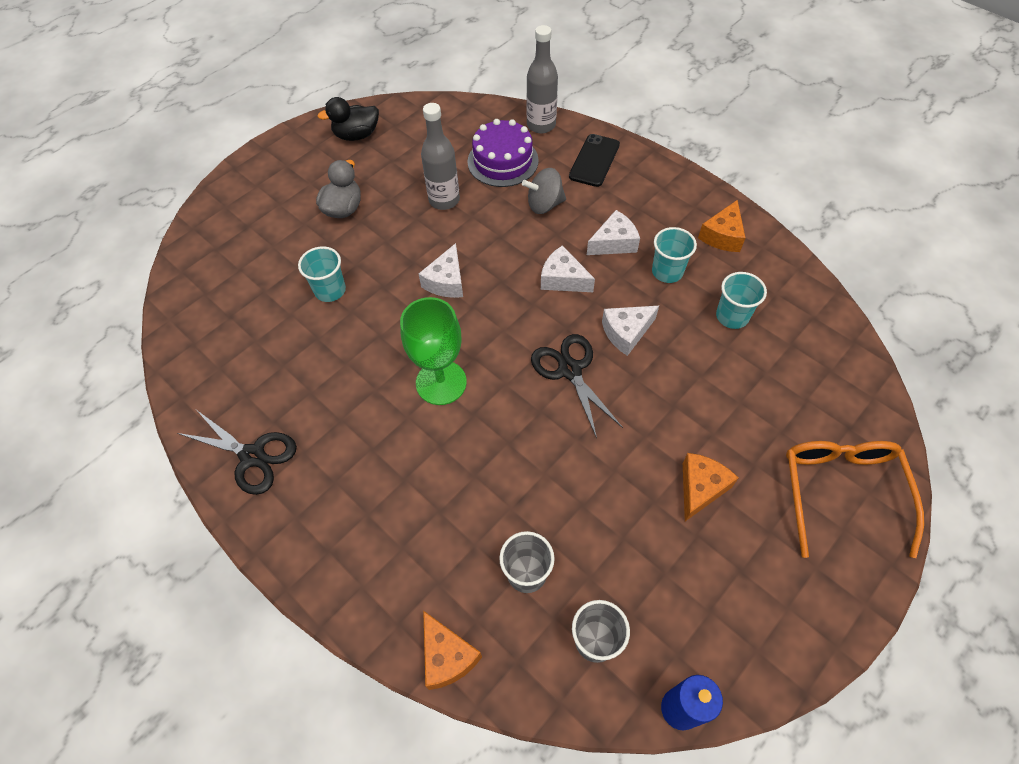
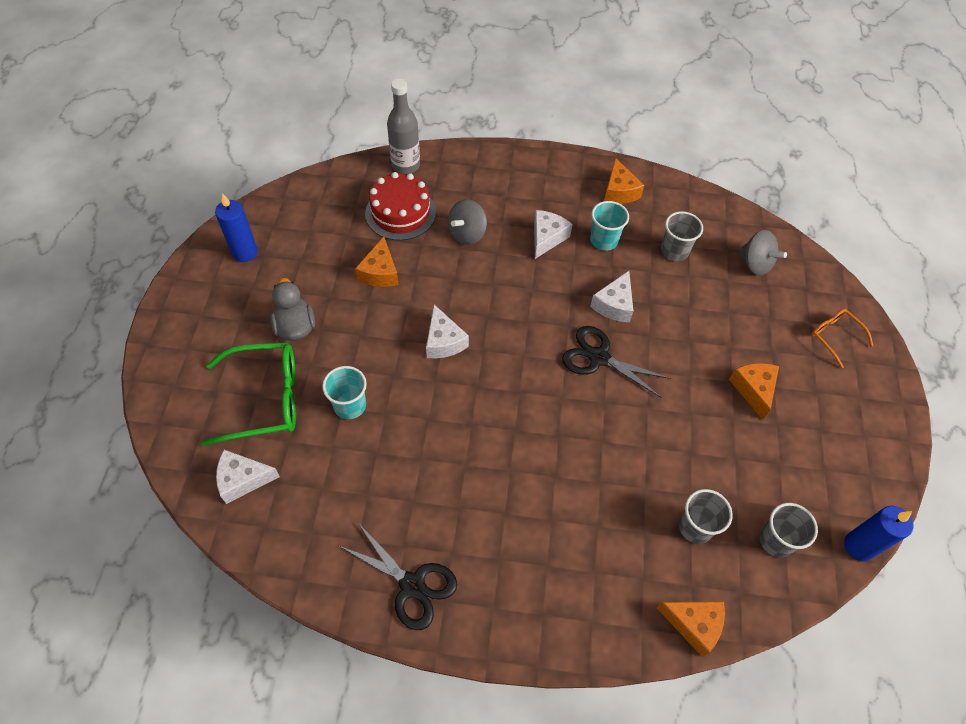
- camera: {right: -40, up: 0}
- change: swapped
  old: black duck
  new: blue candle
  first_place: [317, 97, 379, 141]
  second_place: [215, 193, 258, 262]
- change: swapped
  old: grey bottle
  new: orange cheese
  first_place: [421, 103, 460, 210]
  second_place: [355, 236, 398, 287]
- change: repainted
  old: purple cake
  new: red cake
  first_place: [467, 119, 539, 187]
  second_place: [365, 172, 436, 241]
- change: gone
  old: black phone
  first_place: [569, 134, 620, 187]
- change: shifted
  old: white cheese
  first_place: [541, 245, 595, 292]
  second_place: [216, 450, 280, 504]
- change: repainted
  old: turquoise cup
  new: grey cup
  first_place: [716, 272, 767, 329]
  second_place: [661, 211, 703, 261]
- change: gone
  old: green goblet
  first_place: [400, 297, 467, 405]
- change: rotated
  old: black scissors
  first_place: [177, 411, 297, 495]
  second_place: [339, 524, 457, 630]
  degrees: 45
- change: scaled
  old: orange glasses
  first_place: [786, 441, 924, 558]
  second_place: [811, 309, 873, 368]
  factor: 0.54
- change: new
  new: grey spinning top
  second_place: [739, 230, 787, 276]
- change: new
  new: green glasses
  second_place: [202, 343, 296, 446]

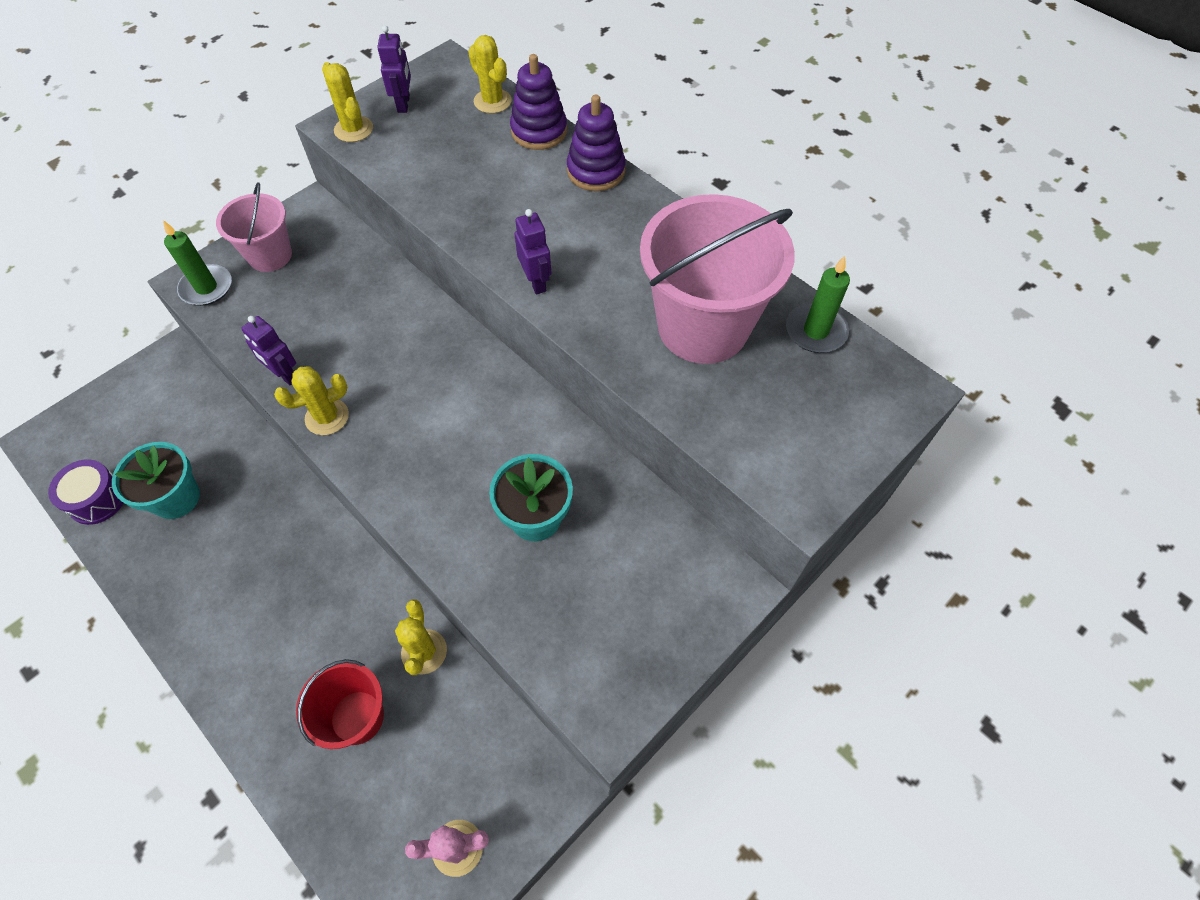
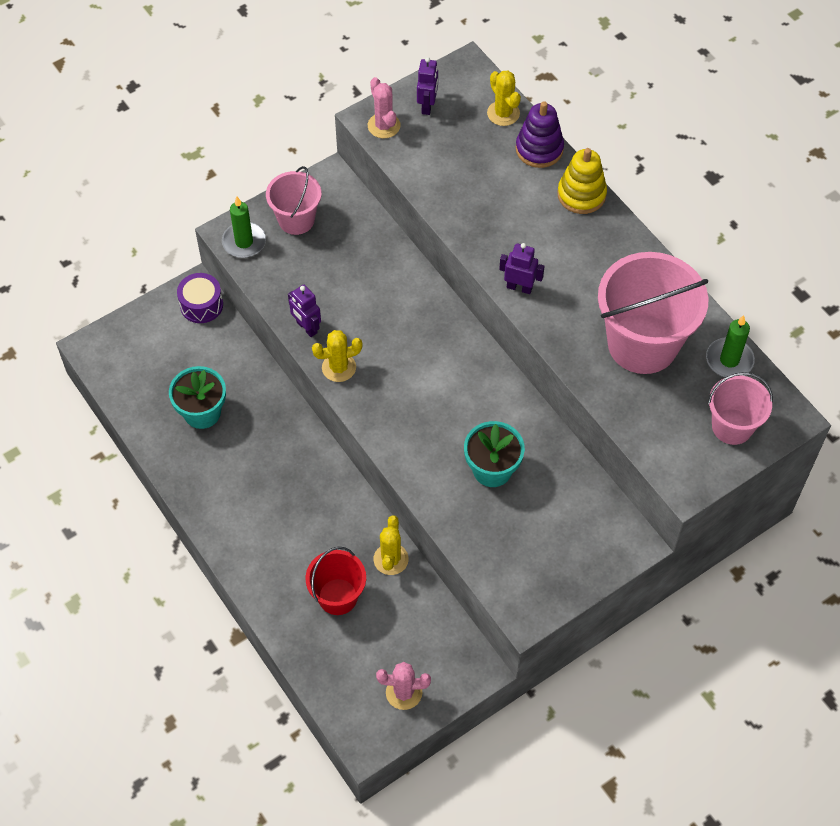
- camera: {right: 10, up: 0}
- change: repainted
  old: yellow cactus
  new: pink cactus
  first_place: [322, 62, 373, 142]
  second_place: [368, 77, 400, 138]
- change: repainted
  old: purple stacking toy
  new: yellow stacking toy
  first_place: [567, 95, 626, 191]
  second_place: [557, 148, 607, 214]
- change: rotated
  old: purple robot
  first_place: [514, 209, 552, 294]
  second_place: [499, 243, 545, 294]
  degrees: -60
- change: shifted
  old: purple drum
  first_place: [48, 459, 123, 525]
  second_place: [177, 273, 223, 323]
- change: new
  new: pink bucket
  second_place: [708, 372, 773, 445]

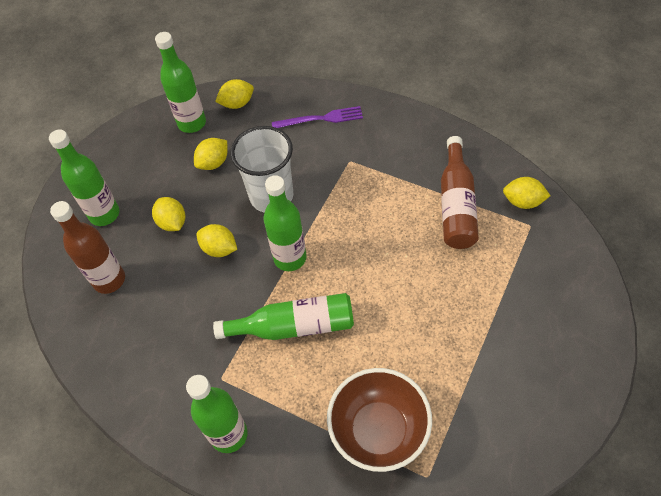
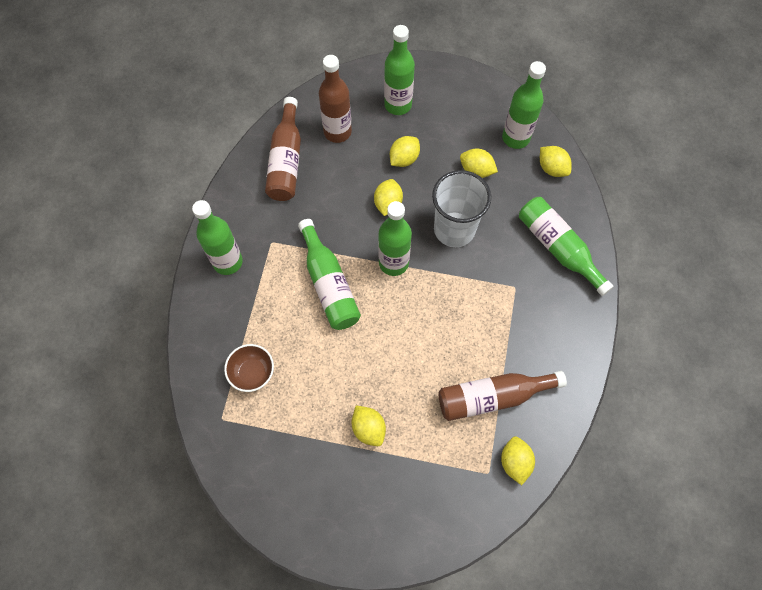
- camera: {right: 70, up: 10}
- change: swapped
  old: purple fork
  new: green bottle
  first_place: [272, 106, 363, 128]
  second_place: [519, 197, 614, 296]
- change: scaled
  old: brown bowl
  first_place: [327, 368, 432, 472]
  second_place: [224, 344, 274, 392]
  factor: 0.58
- change: new
  new: brown bottle
  second_place: [265, 97, 301, 201]
- change: new
  new: yellow lemon
  second_place: [351, 406, 386, 446]

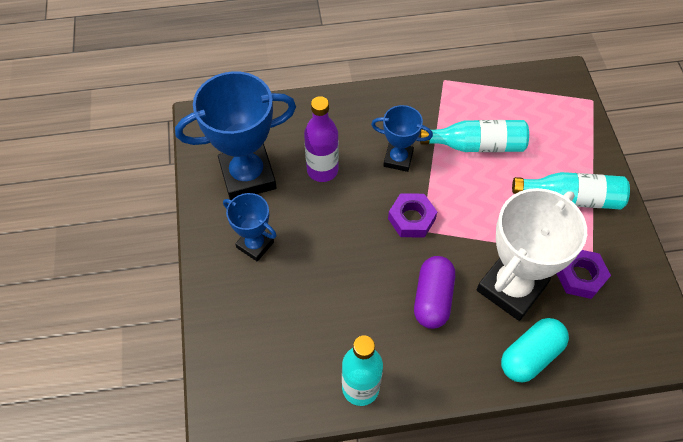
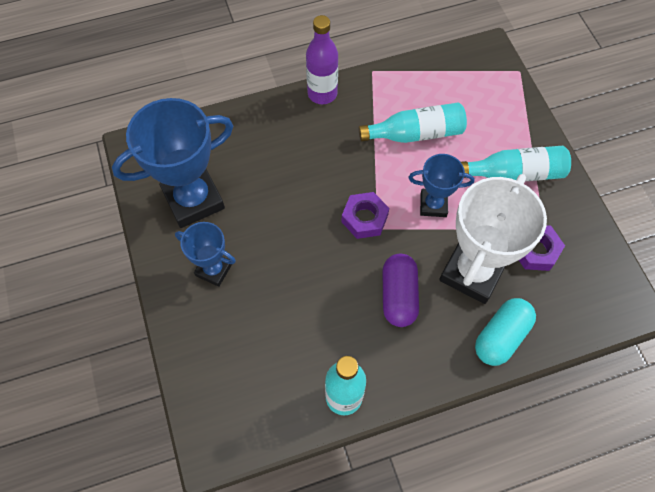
- camera: {right: -10, up: 5}
- change: shifted
  old: purple bottle
  first_place: [304, 96, 339, 182]
  second_place: [306, 15, 338, 104]
- change: shifted
  old: blue trophy
  first_place: [371, 105, 433, 172]
  second_place: [408, 154, 474, 217]

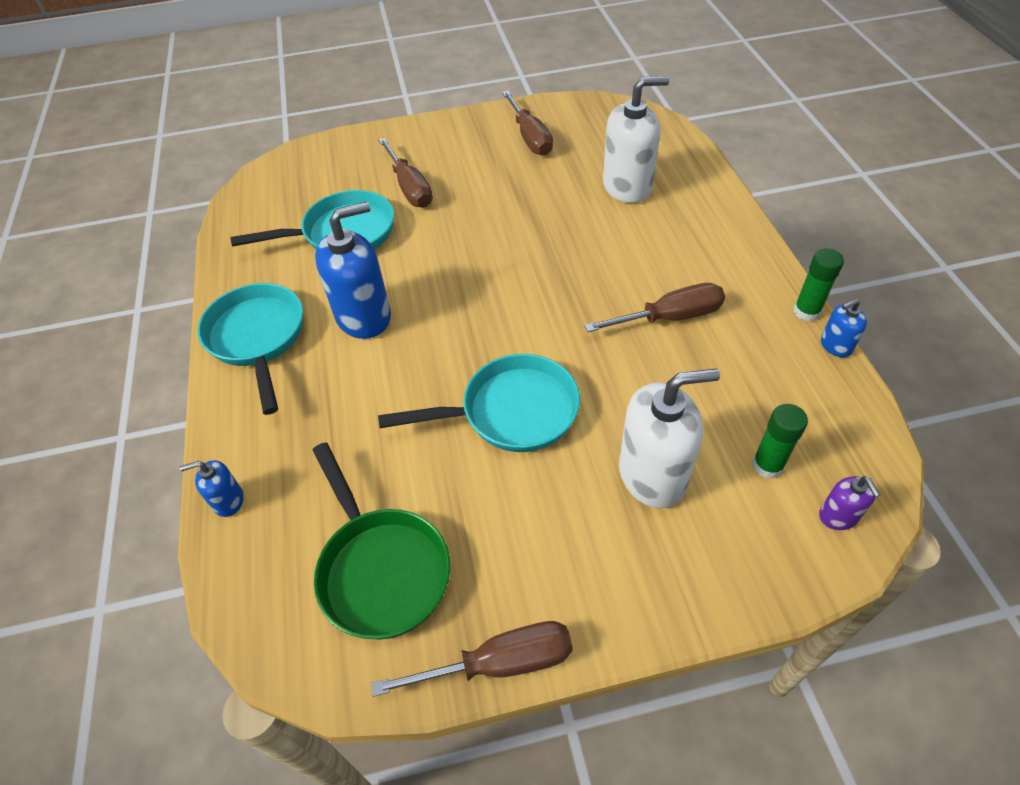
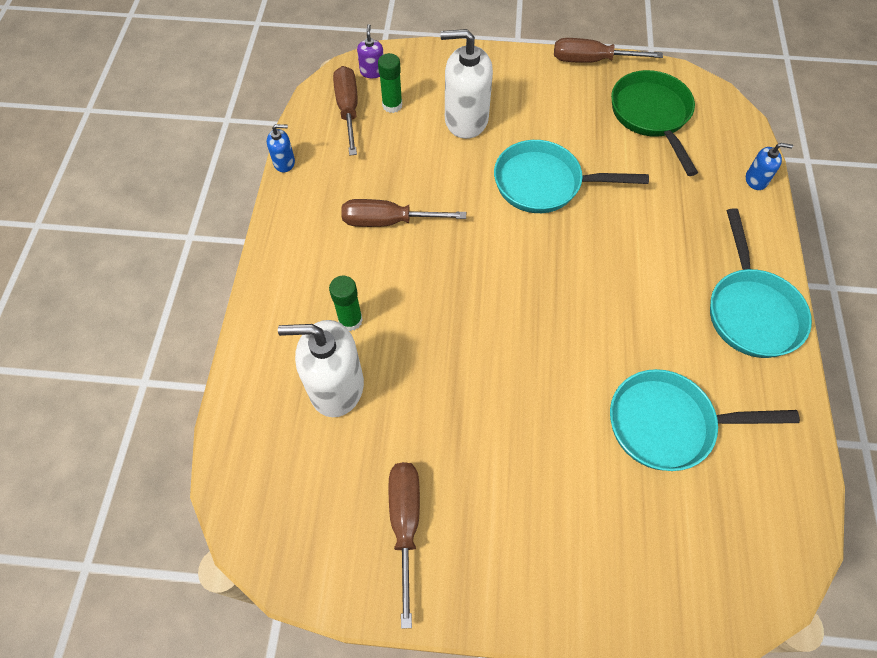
- camera: {right: -165, up: 10}
- change: shifted
  old: brown screwdriver
  first_place: [378, 138, 433, 208]
  second_place: [333, 66, 357, 156]
- change: gone
  old: blue soap dispenser
  first_place: [315, 202, 391, 339]
- change: shifted
  old: green glue stick
  first_place: [794, 248, 844, 322]
  second_place: [329, 276, 363, 331]

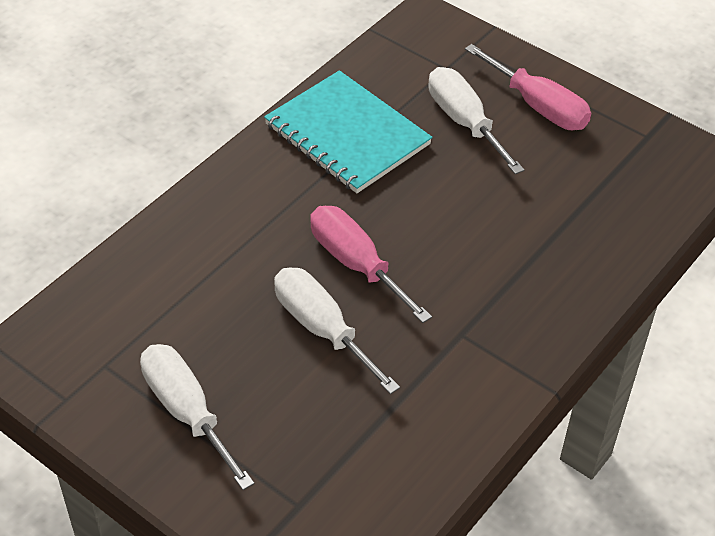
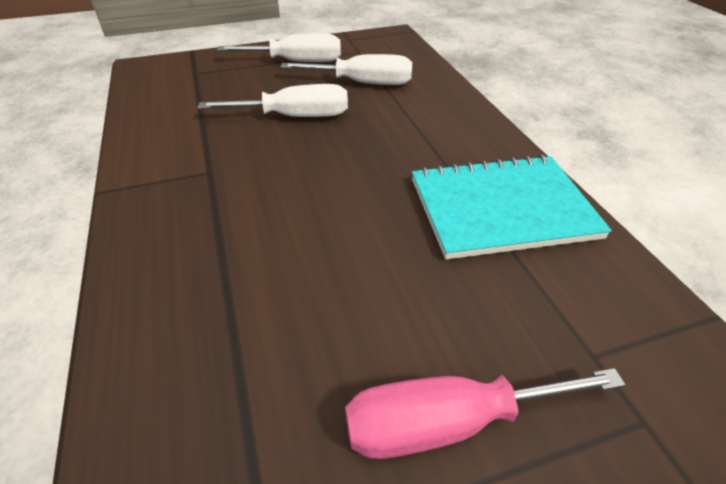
- camera: {right: 125, up: -5}
- change: shifted
  old: white screwdriver
  first_place: [428, 67, 524, 174]
  second_place: [280, 54, 412, 85]
- change: gone
  old: pink screwdriver
  first_place: [310, 206, 432, 323]

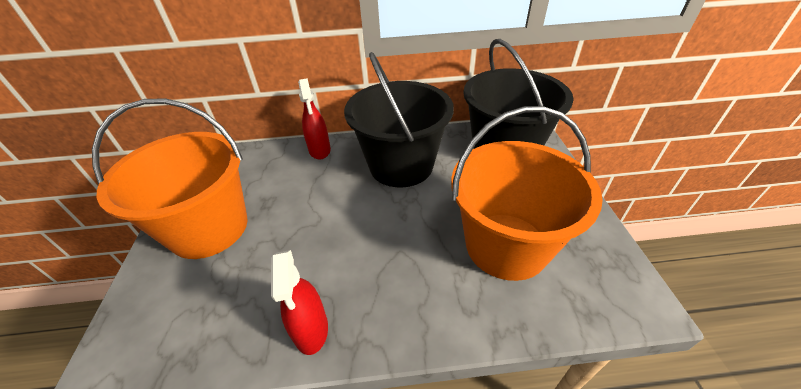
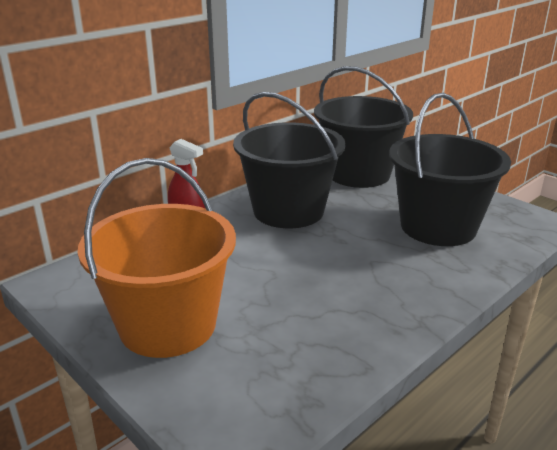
- camera: {right: -40, up: -15}
- change: repainted
  old: orange bucket
  new: black bucket
  first_place: [451, 106, 603, 281]
  second_place: [389, 93, 511, 246]
- change: gone
  old: red spray bottle
  first_place: [271, 250, 328, 355]

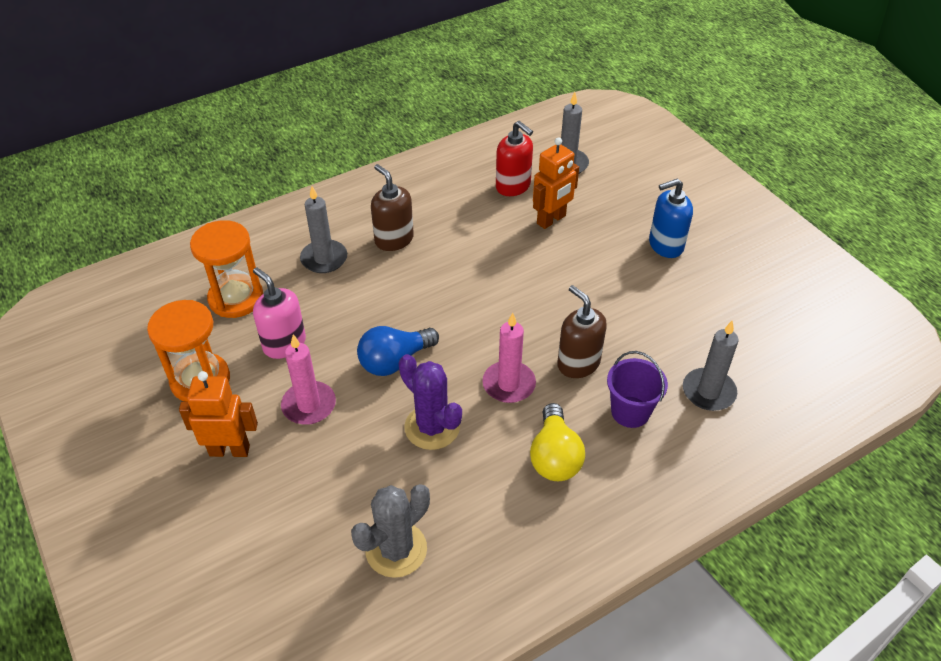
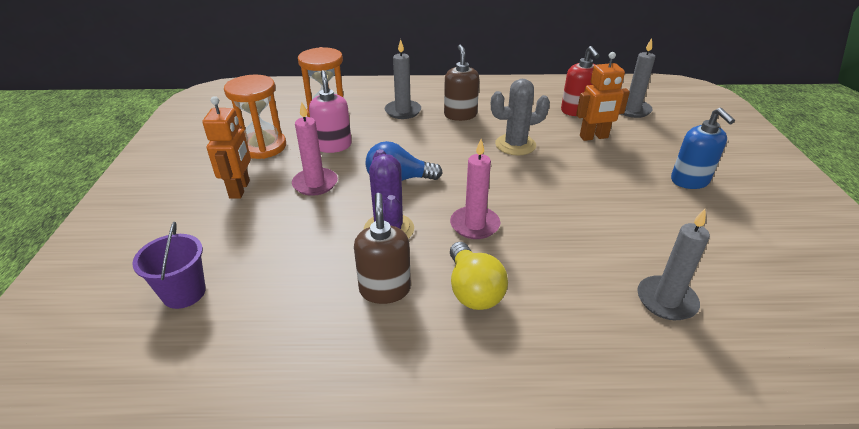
- camera: {right: 30, up: -10}
- change: rotated
  old: blue soap dispenser
  first_place: [649, 178, 693, 258]
  second_place: [671, 108, 735, 189]
  degrees: -120
- change: shifted
  old: brown soap dispenser
  first_place: [557, 285, 607, 378]
  second_place: [354, 193, 411, 304]
- change: shifted
  old: purple bucket
  first_place: [607, 351, 668, 428]
  second_place: [132, 222, 206, 309]
- change: rotated
  old: orange robot
  first_place: [179, 371, 258, 457]
  second_place: [203, 96, 251, 199]
  degrees: 60
- change: rotated
  old: yellow light bulb
  first_place: [530, 403, 585, 481]
  second_place: [450, 242, 508, 310]
  degrees: -45
- change: shifted
  old: grey cactus
  first_place: [351, 484, 430, 578]
  second_place: [491, 79, 550, 155]

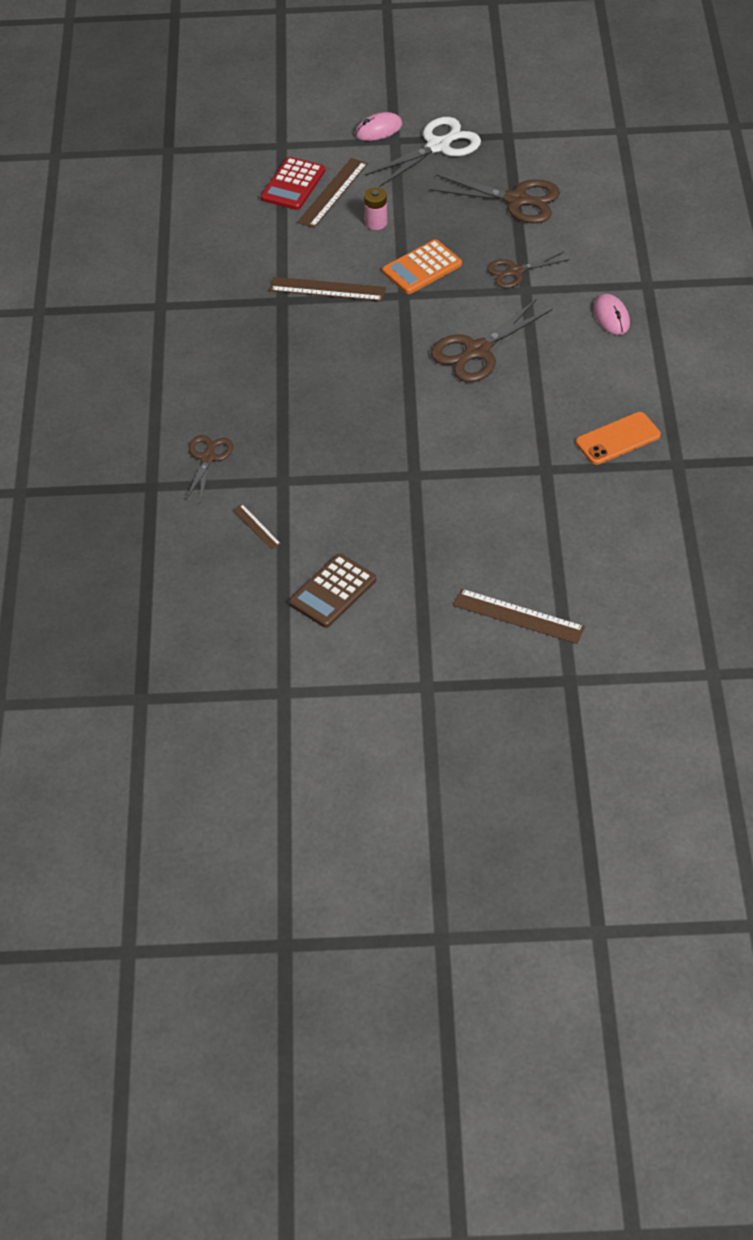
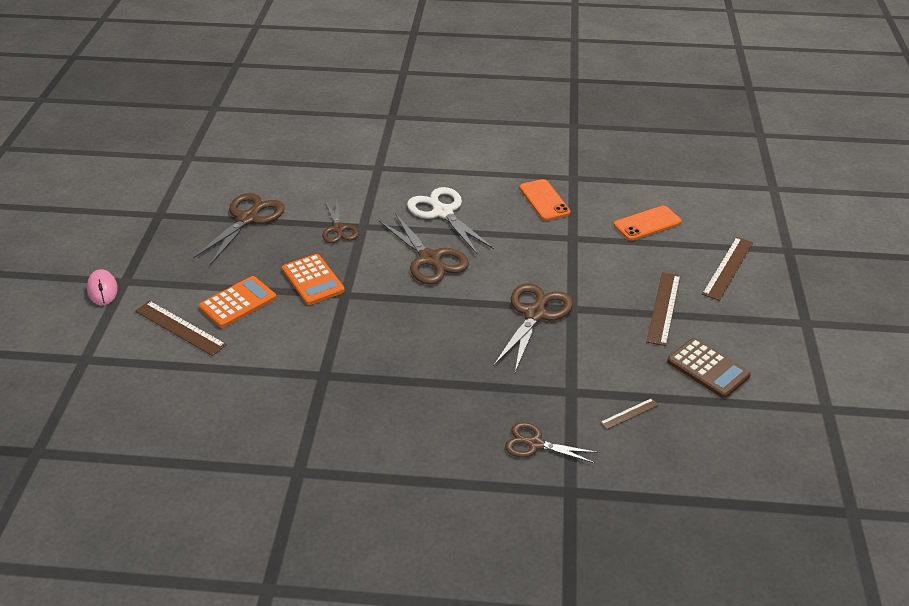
- camera: {right: -85, up: -10}
- change: shifted
  old: white scissors
  first_place: [366, 117, 481, 187]
  second_place: [407, 187, 494, 254]
- change: gone
  old: red calculator
  first_place: [261, 157, 325, 210]
- change: swapped
  old: pink battery
  new: orange calculator
  first_place: [364, 188, 388, 230]
  second_place: [199, 276, 276, 328]
- change: shifted
  old: brown ruler
  first_place: [269, 277, 386, 301]
  second_place: [647, 272, 680, 346]
- change: gone
  old: pink mouse
  first_place: [594, 294, 630, 335]
- change: new
  new: orange phone
  second_place: [614, 206, 682, 241]
- change: new
  new: brown scissors
  second_place: [494, 284, 573, 372]

